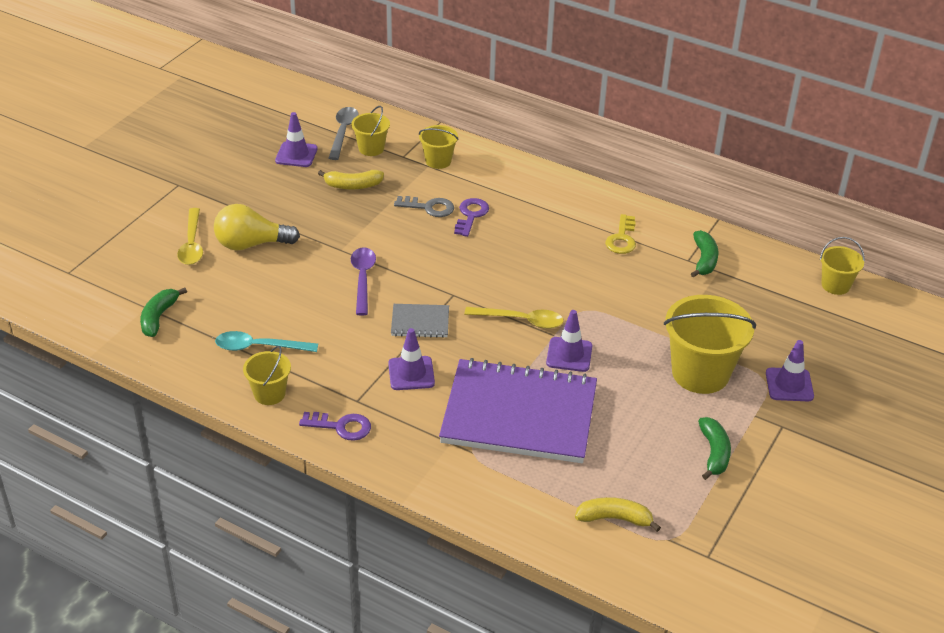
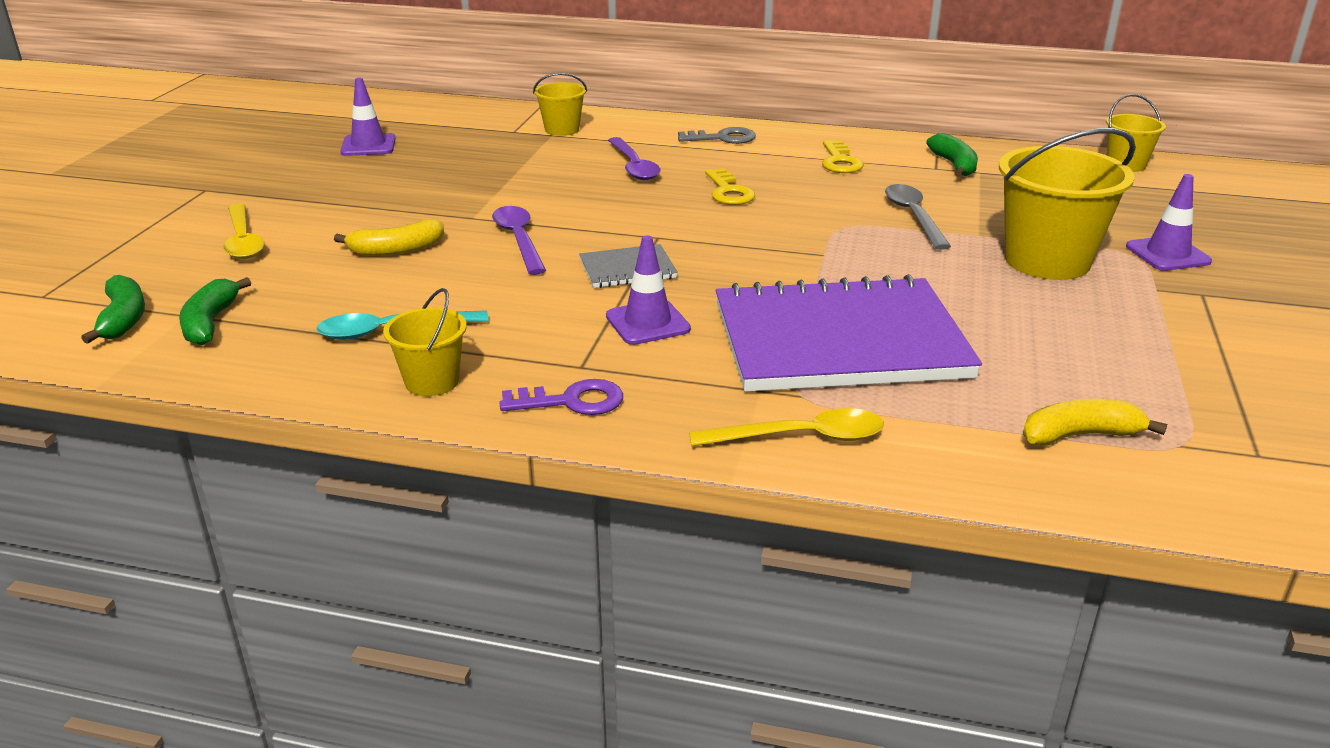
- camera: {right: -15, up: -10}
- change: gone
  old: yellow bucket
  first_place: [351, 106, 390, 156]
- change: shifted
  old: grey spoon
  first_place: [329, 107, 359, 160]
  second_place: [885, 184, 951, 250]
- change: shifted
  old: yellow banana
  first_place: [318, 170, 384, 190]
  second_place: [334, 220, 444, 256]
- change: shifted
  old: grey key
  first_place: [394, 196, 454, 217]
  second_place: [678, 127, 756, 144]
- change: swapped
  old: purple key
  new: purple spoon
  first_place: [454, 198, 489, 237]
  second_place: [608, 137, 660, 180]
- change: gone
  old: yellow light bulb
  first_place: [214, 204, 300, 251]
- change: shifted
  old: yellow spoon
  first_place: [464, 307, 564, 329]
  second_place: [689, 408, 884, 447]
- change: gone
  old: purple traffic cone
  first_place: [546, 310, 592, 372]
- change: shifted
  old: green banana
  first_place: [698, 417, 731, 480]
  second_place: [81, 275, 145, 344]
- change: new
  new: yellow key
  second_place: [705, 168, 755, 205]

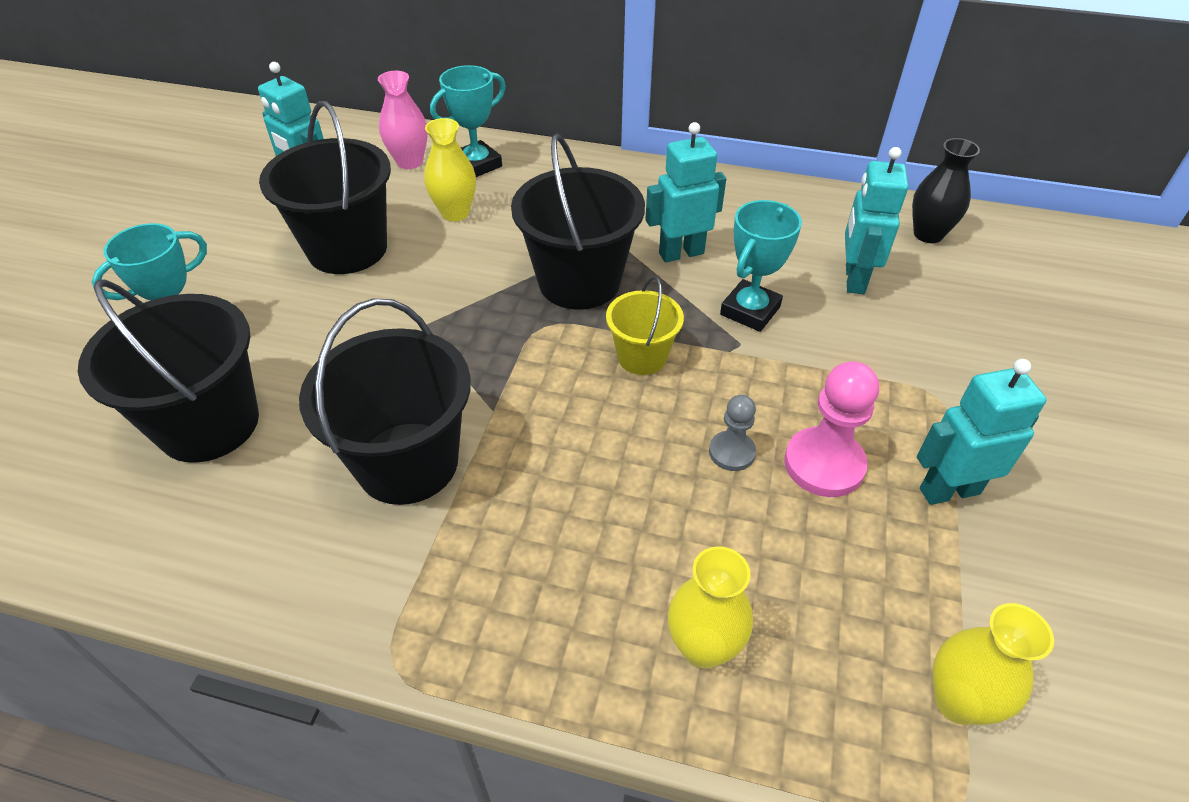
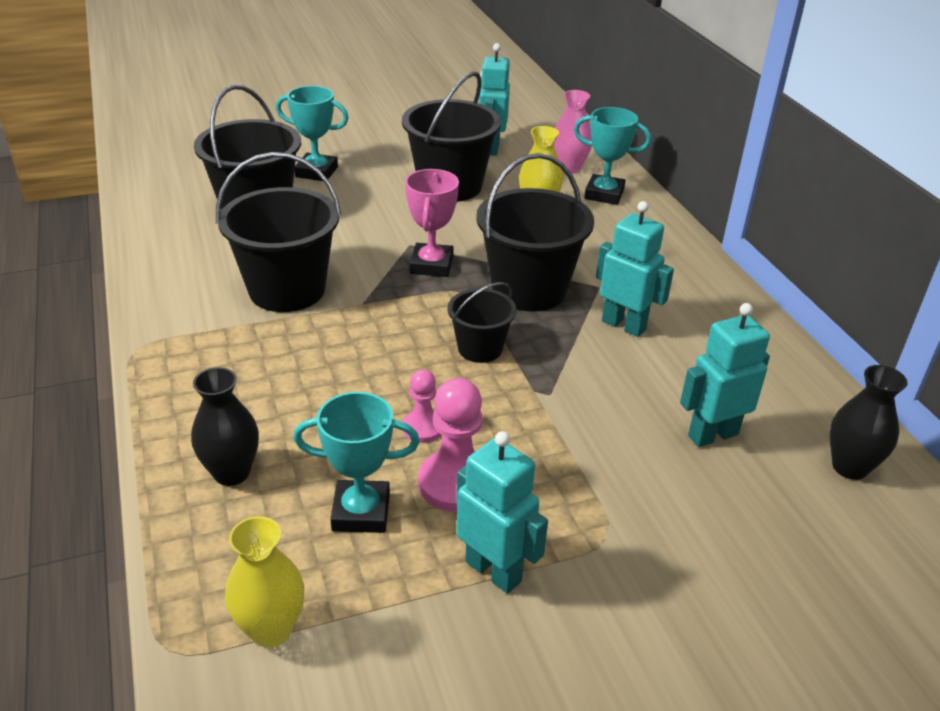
- camera: {right: 55, up: -10}
- change: shifted
  old: turquoise trophy
  first_place: [720, 200, 802, 332]
  second_place: [293, 392, 420, 533]
- change: repainted
  old: yellow bucket
  new: black bucket
  first_place: [606, 276, 684, 375]
  second_place: [448, 282, 517, 363]
- change: repainted
  old: grey pawn
  new: pink pawn
  first_place: [709, 395, 756, 471]
  second_place: [403, 370, 441, 443]
- change: repainted
  old: yellow vase
  new: black vase
  first_place: [668, 546, 753, 669]
  second_place: [191, 367, 259, 486]
- change: new
  new: pink trophy
  second_place: [405, 169, 459, 277]

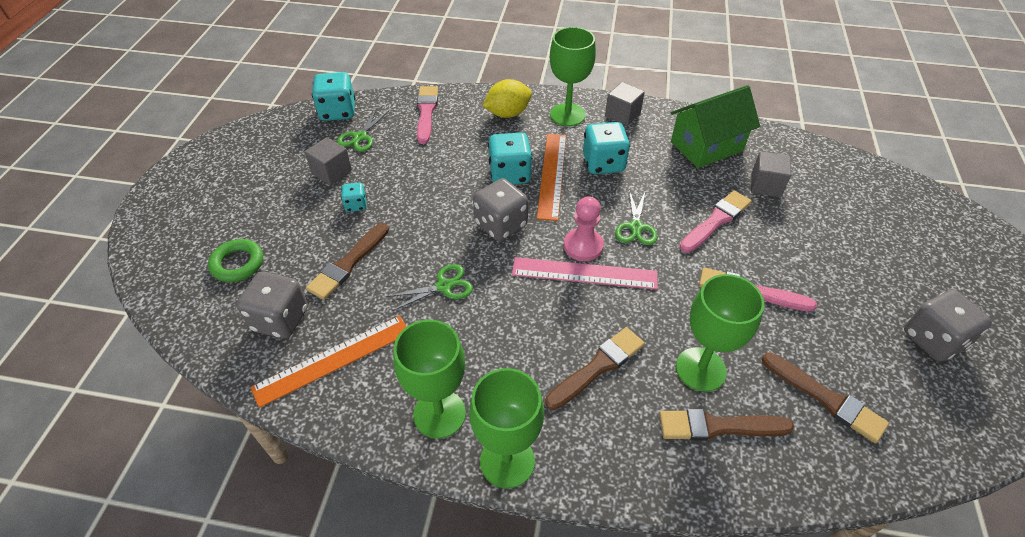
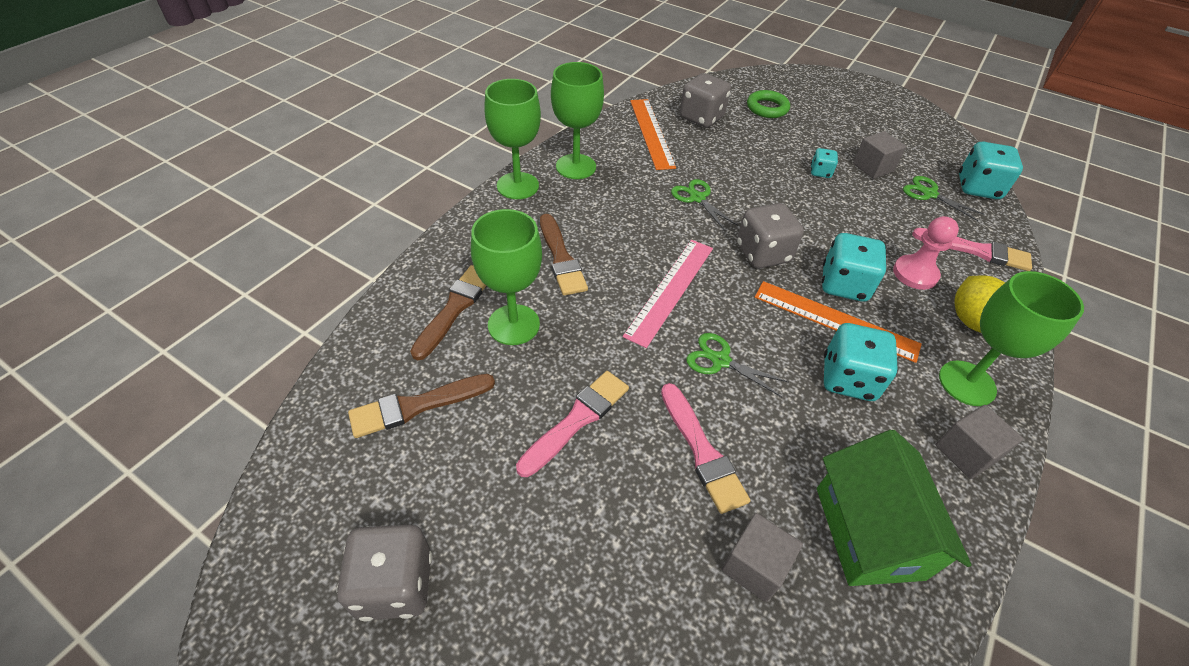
- camera: {right: 110, up: 0}
- change: shifted
  old: pink pawn
  first_place: [564, 196, 604, 261]
  second_place: [893, 216, 959, 290]
- change: gone
  old: brown brush
  first_place: [306, 223, 389, 300]
- change: rotated
  old: green scissors
  first_place: [386, 264, 473, 311]
  second_place: [671, 179, 739, 231]
  degrees: 150

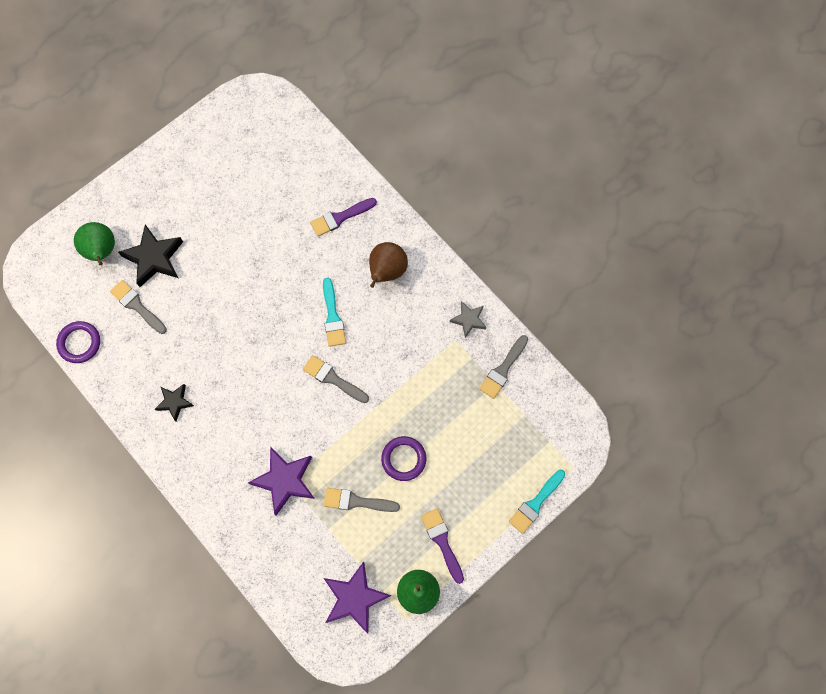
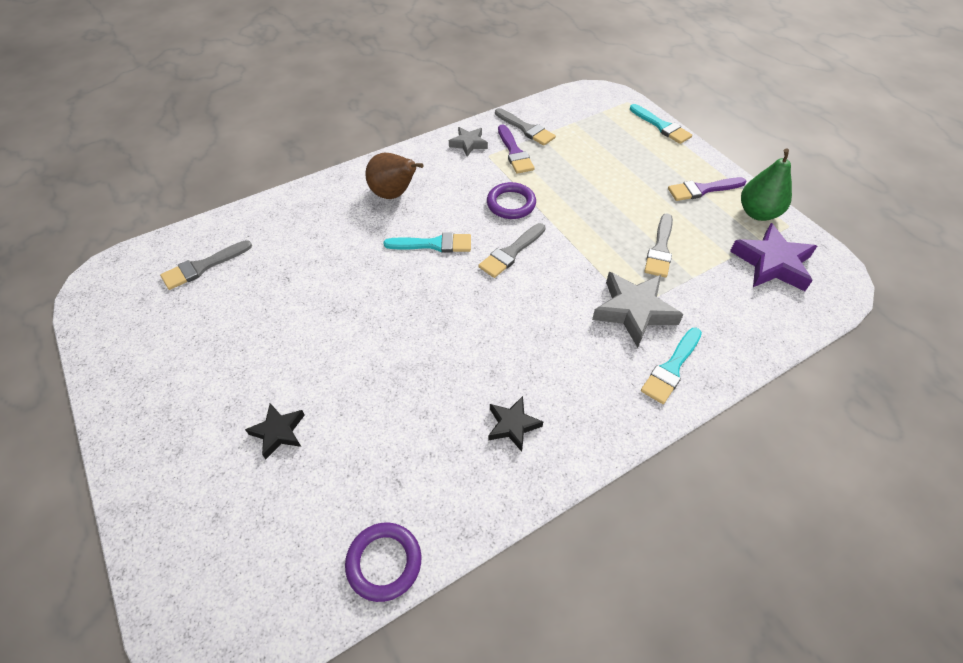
- camera: {right: -80, up: -20}
- change: shifted
  old: purple brush
  first_place: [310, 198, 377, 237]
  second_place: [498, 125, 535, 174]
- change: gone
  old: green pear
  first_place: [74, 222, 115, 265]
- change: scaled
  old: black star
  first_place: [118, 224, 183, 287]
  second_place: [245, 403, 305, 459]
  factor: 0.58
- change: shifted
  old: grey brush
  first_place: [110, 280, 167, 334]
  second_place: [160, 240, 252, 290]
- change: shifted
  old: purple ring
  first_place: [381, 436, 426, 481]
  second_place: [487, 182, 536, 219]
- change: repainted
  old: purple star
  new: grey star
  first_place: [248, 447, 315, 515]
  second_place: [592, 272, 684, 348]
- change: new
  new: turquoise brush
  second_place: [641, 328, 702, 404]

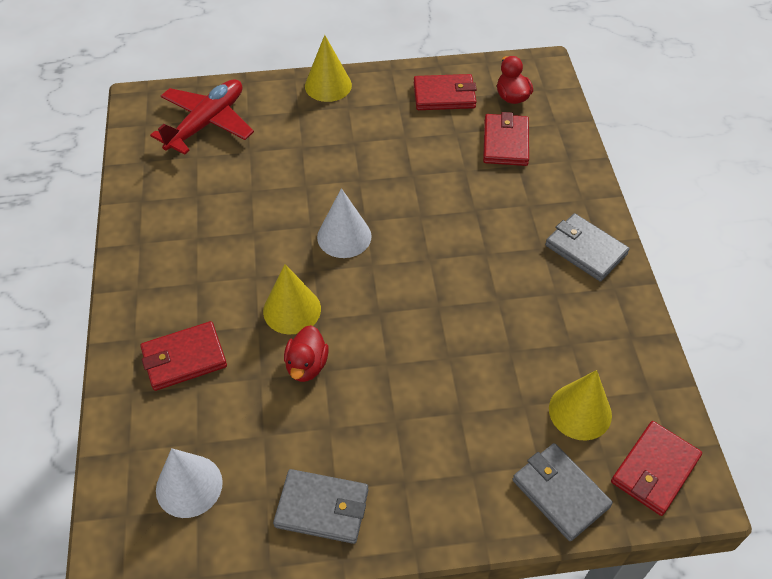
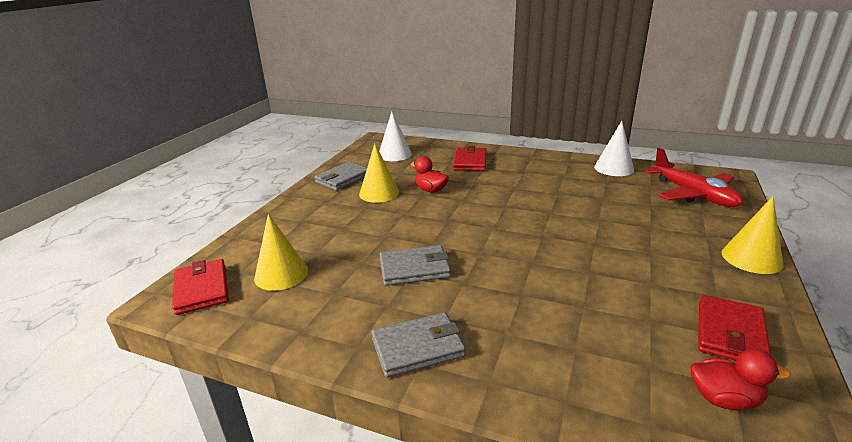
- camera: {right: 120, up: -25}
- change: gone
  old: red wallet
  first_place: [483, 112, 529, 166]
- change: shifted
  old: white cone
  first_place: [317, 188, 372, 258]
  second_place: [594, 121, 634, 176]
- change: shifted
  old: yellow cone
  first_place: [263, 264, 321, 334]
  second_place: [359, 144, 399, 203]
- change: shifted
  old: grey wallet
  first_place: [512, 443, 613, 541]
  second_place: [379, 245, 451, 286]

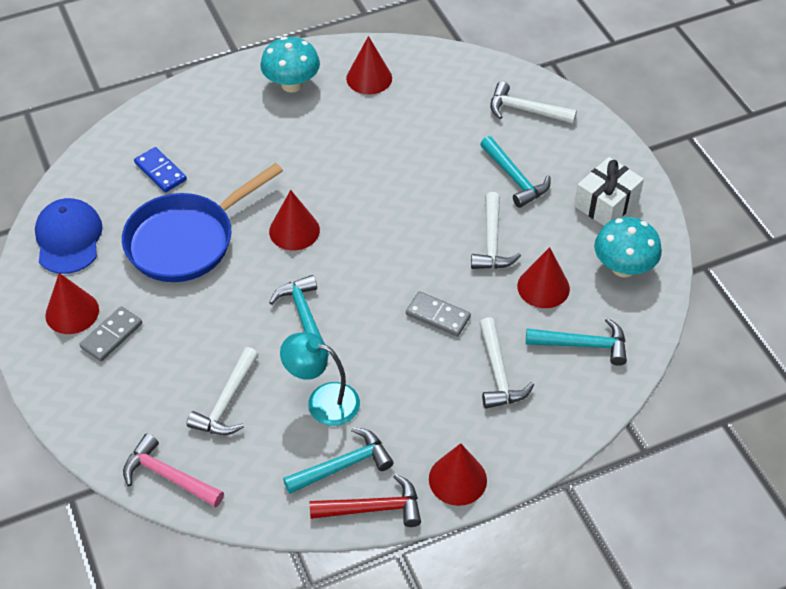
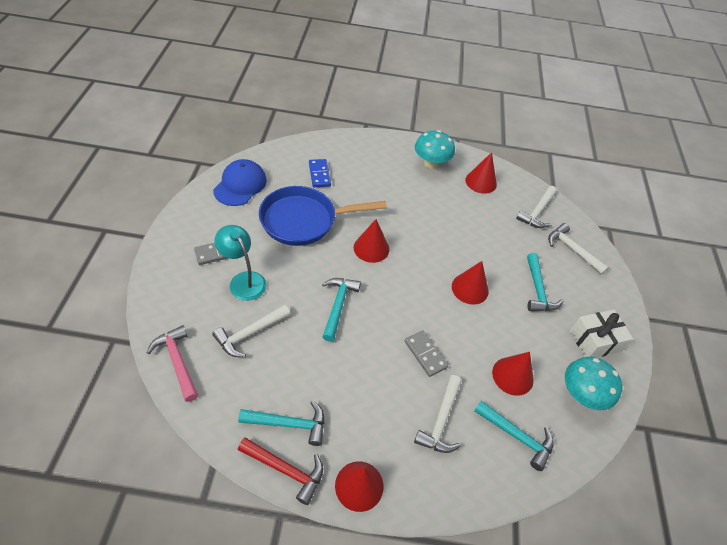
- camera: {right: 25, up: 0}
- change: shifted
  old: white hammer
  first_place: [471, 192, 521, 269]
  second_place: [516, 186, 557, 228]
- change: shifted
  old: red cone
  first_place: [45, 273, 99, 334]
  second_place: [452, 261, 489, 305]
- change: shifted
  old: turquoise lamp
  first_place: [280, 332, 360, 426]
  second_place: [214, 225, 266, 301]

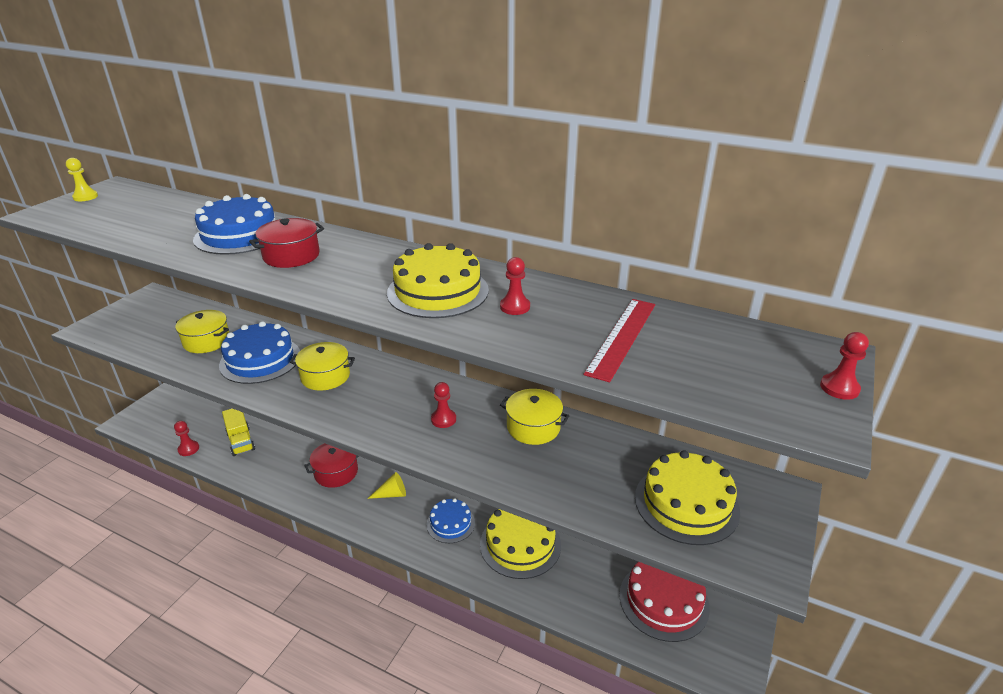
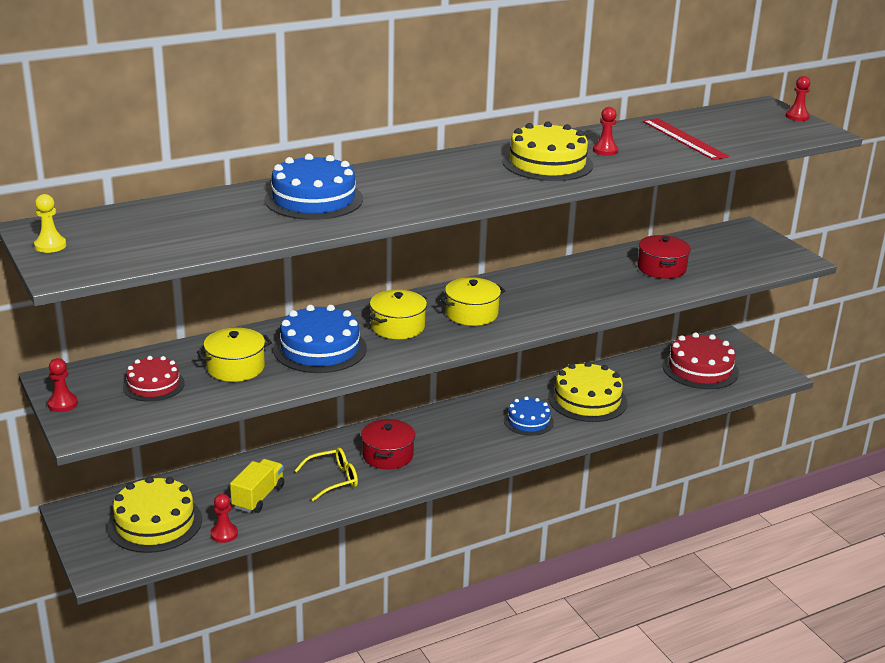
- camera: {right: -55, up: -5}
- change: shifted
  old: red pot
  first_place: [249, 218, 324, 268]
  second_place: [638, 235, 691, 279]
- change: shifted
  old: red pawn
  first_place: [431, 382, 456, 428]
  second_place: [47, 358, 78, 412]
- change: shifted
  old: yellow pot
  first_place: [500, 389, 569, 445]
  second_place: [440, 277, 505, 326]
- change: rotated
  old: yellow truck
  first_place: [222, 408, 255, 456]
  second_place: [230, 459, 284, 513]
  degrees: -75
- change: shifted
  old: yellow cake
  first_place: [635, 451, 740, 545]
  second_place: [107, 476, 202, 553]
- change: gone
  old: yellow cone
  first_place: [367, 472, 406, 499]
- change: new
  new: red cake
  second_place: [123, 356, 185, 402]
- change: new
  new: yellow glasses
  second_place: [294, 448, 358, 501]

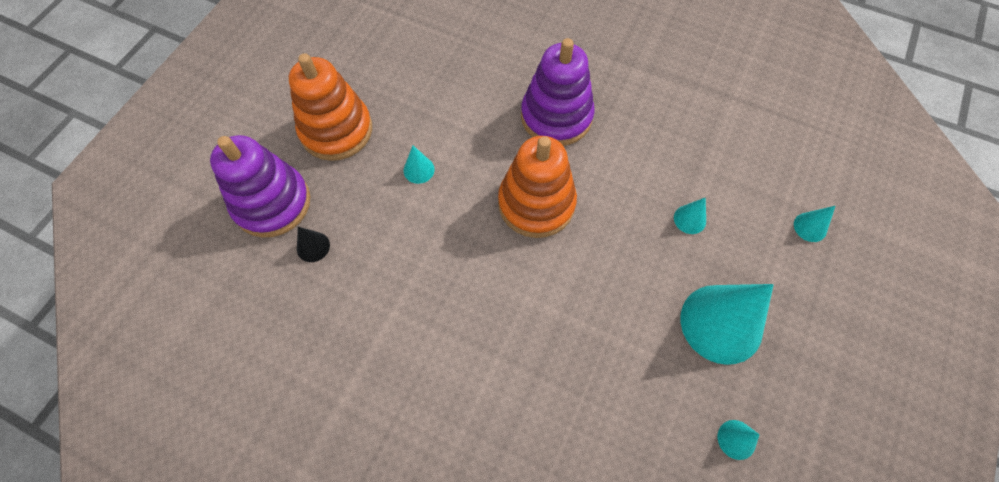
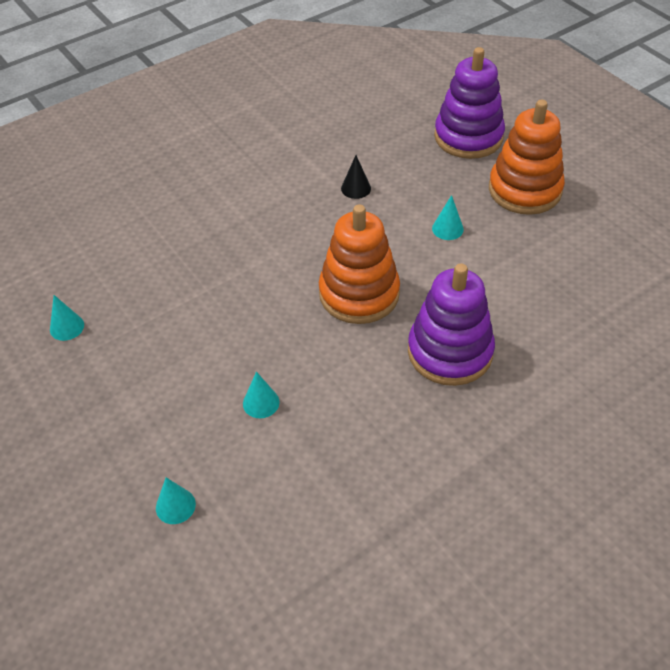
- camera: {right: 120, up: -15}
- change: shifted
  old: black cone
  first_place: [297, 227, 330, 262]
  second_place: [341, 155, 371, 199]
- change: gone
  old: turquoise cone
  first_place: [681, 284, 774, 365]

